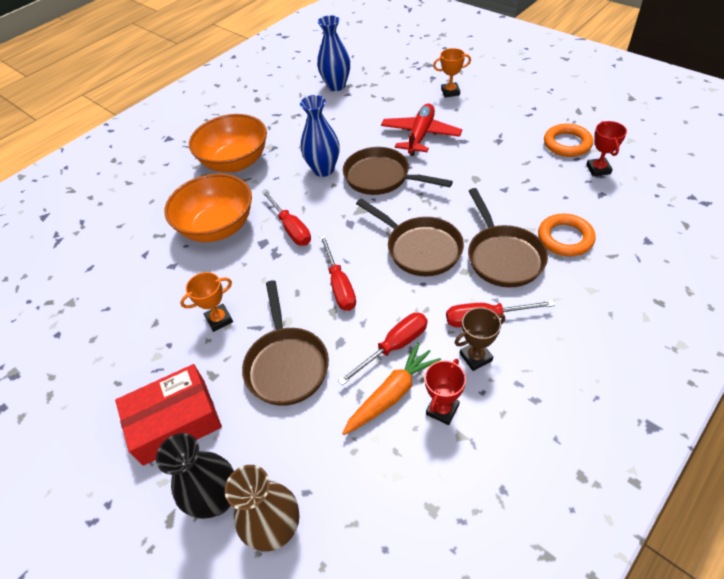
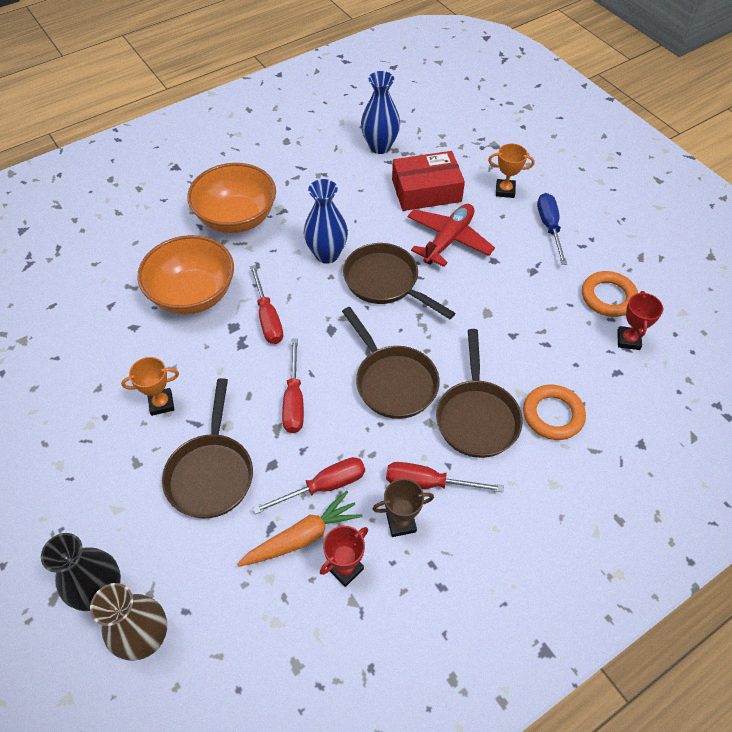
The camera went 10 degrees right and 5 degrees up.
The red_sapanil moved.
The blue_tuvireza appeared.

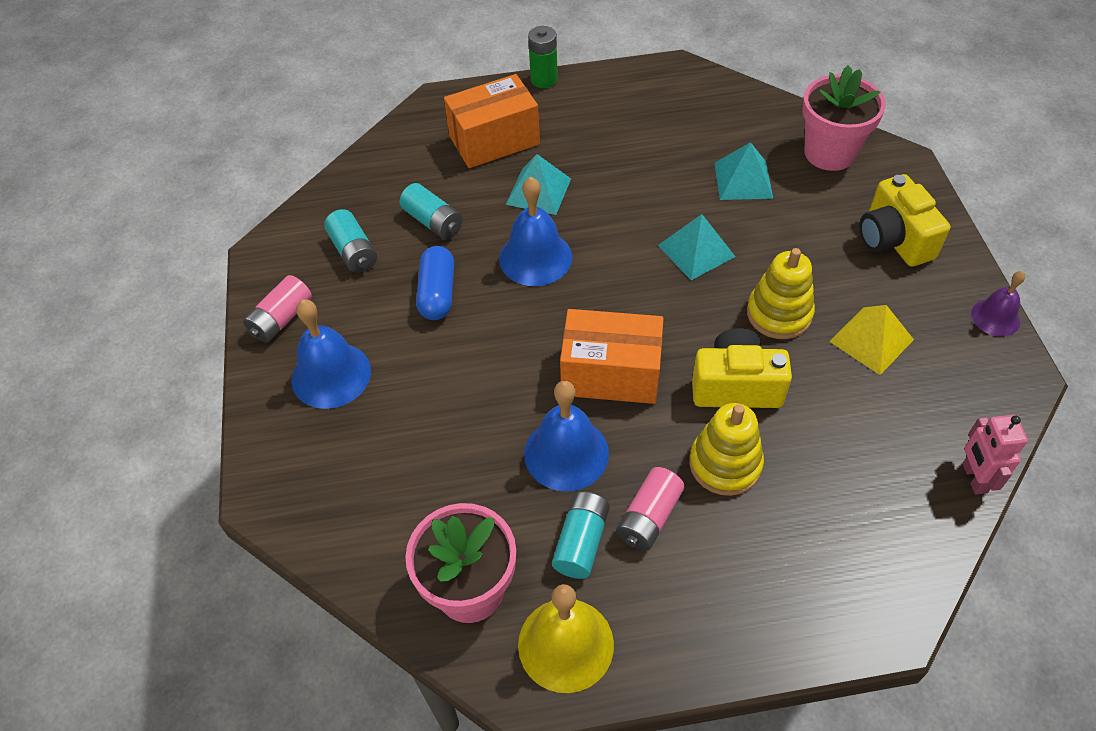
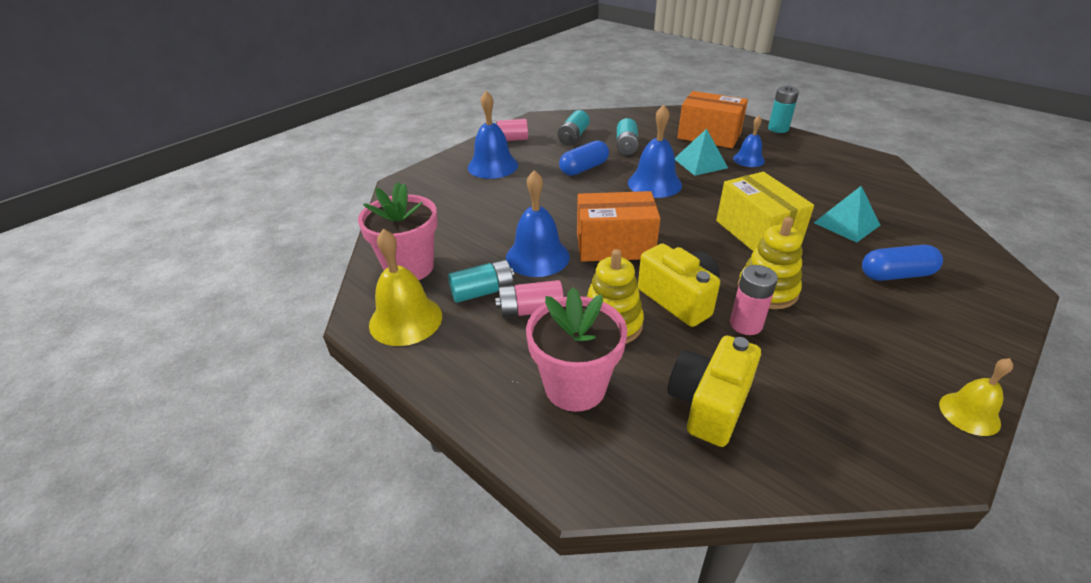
The camera went 50 degrees right and 15 degrees down.
The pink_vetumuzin (no. 2 from left) moved.
The orange_sapanil (no. 2 from left in the first image) turned 60 degrees counterclockwise.
The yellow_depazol (no. 2 from left) moved.
The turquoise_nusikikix (no. 2 from left) was replaced by the yellow_sapanil.
The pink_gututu (no. 3 from left) appeared.
The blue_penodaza (no. 4 from left) appeared.
The green_gututu became the turquoise_gututu (no. 4 from left).
The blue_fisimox (no. 2 from left) appeared.
The purple_penodaza became the yellow_penodaza (no. 2 from left).
The yellow_nusikikix disappeared.
The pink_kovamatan disappeared.

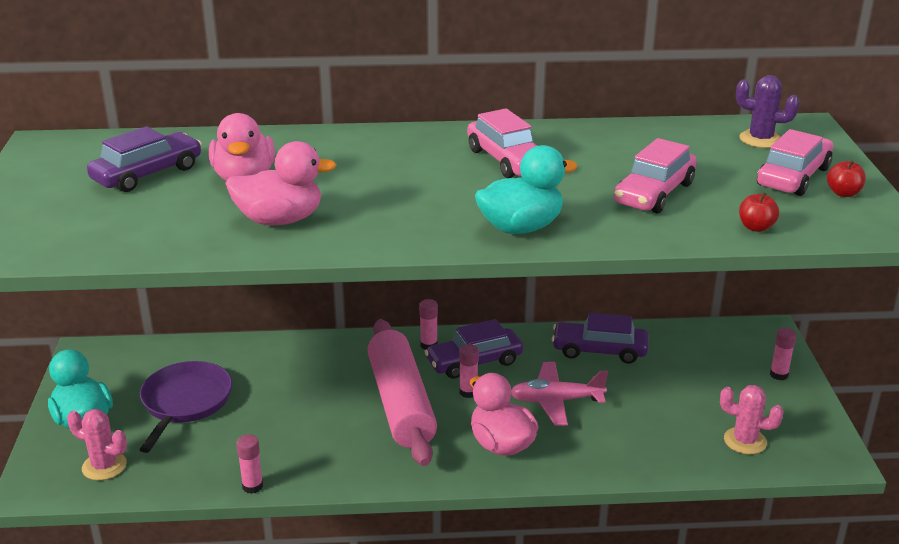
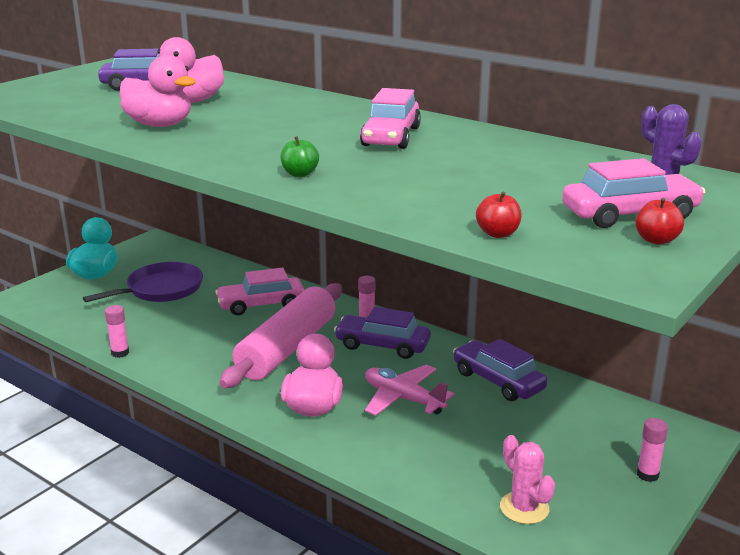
The camera went 40 degrees right and 5 degrees down.
The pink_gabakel (no. 2 from left in the first image) moved.
The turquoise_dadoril (no. 2 from left) was replaced by the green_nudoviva.
The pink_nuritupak (no. 1 from left) disappeared.
The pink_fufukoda (no. 3 from left) disappeared.

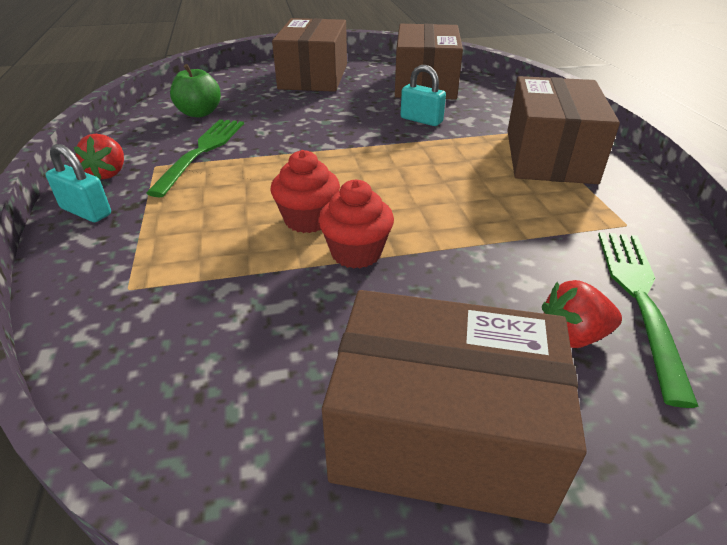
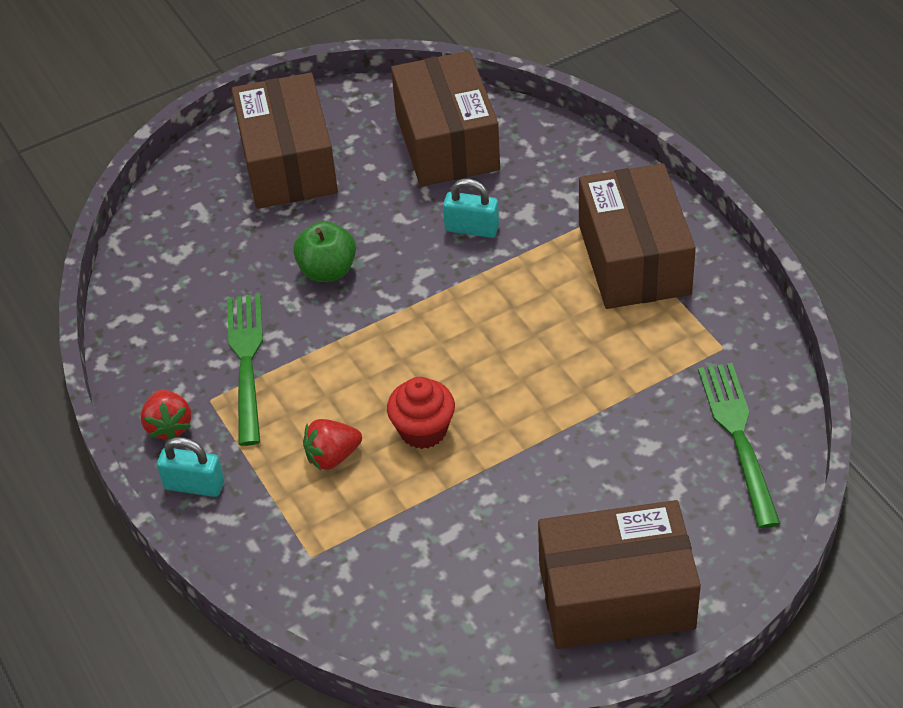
The camera went 15 degrees left and 10 degrees up.
The green_nudoviva moved.
The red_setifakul (no. 2 from left) moved.
The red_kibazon (no. 2 from left) disappeared.

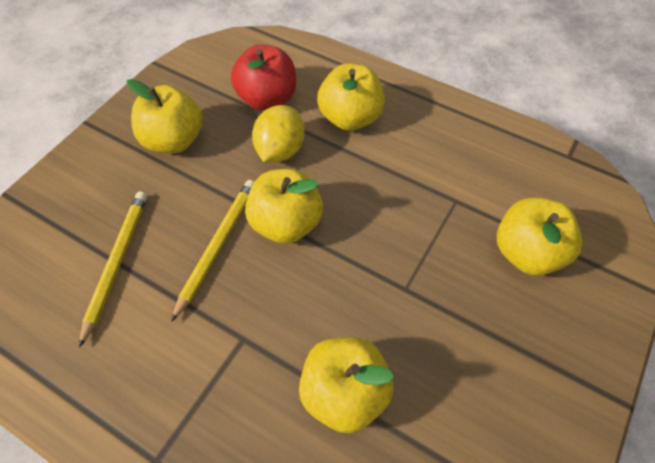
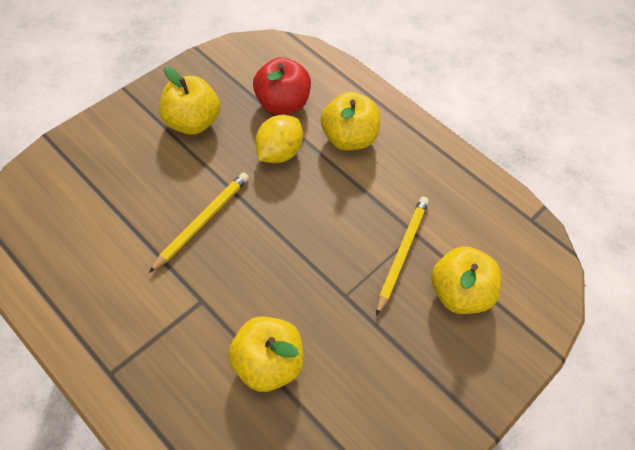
The camera went 10 degrees right and 0 degrees up.
The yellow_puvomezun (no. 1 from left in the first image) moved.
The yellow_nudoviva (no. 2 from left) disappeared.

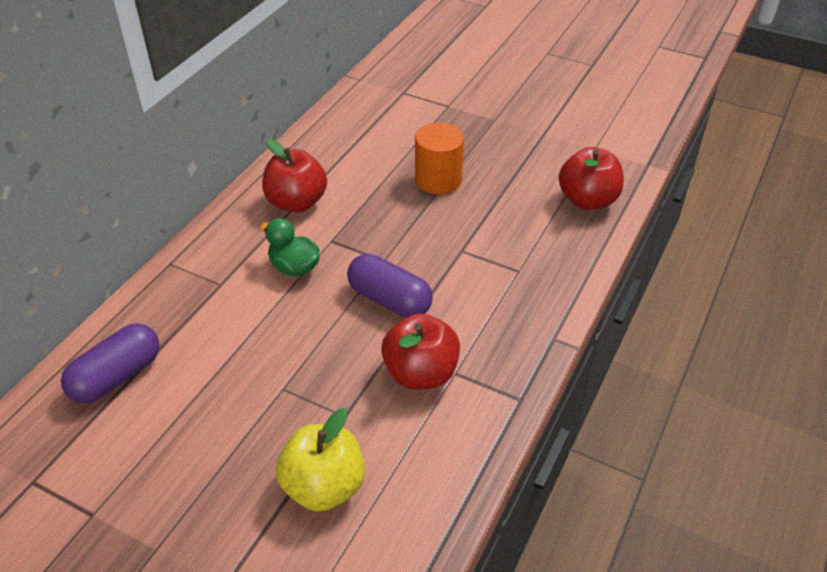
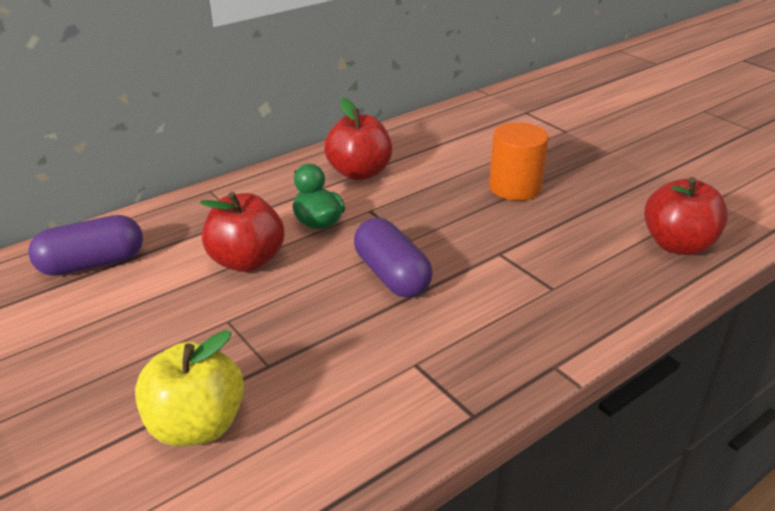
The camera went 25 degrees right and 10 degrees down.
The red_nudoviva (no. 2 from left in the first image) moved.

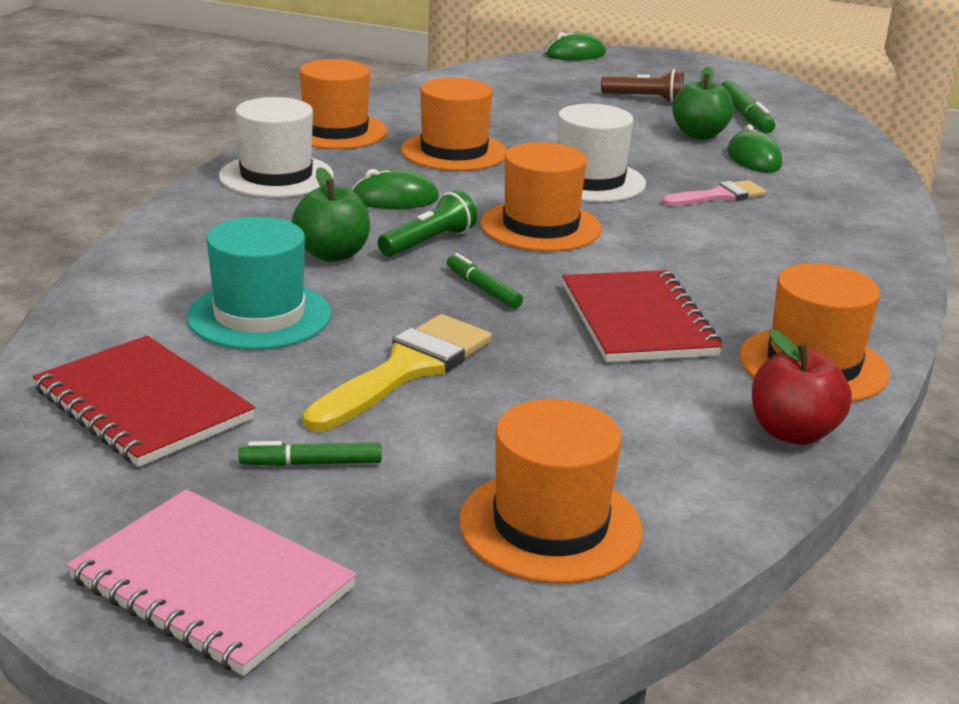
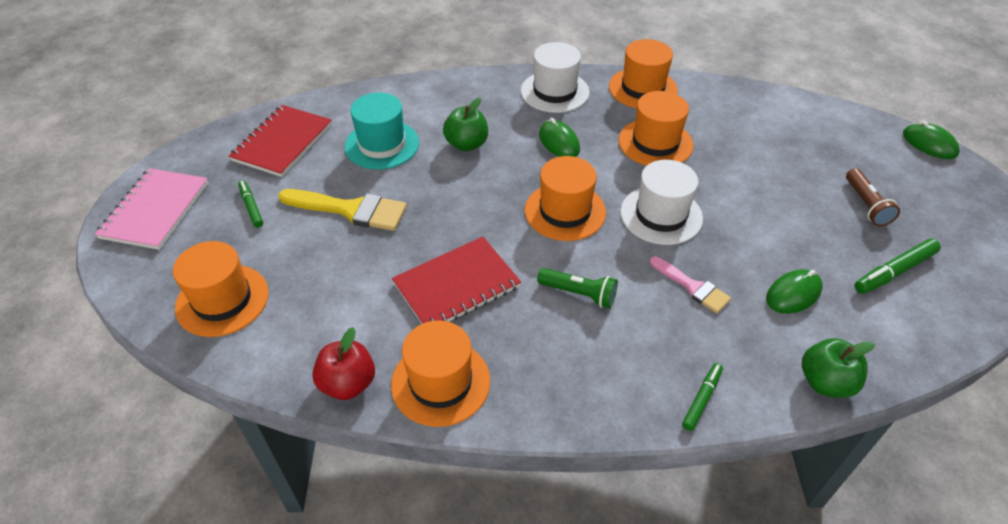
The camera went 70 degrees right and 20 degrees up.
The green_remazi moved.
The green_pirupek (no. 2 from left) moved.
The green_nudoviva (no. 2 from left) moved.

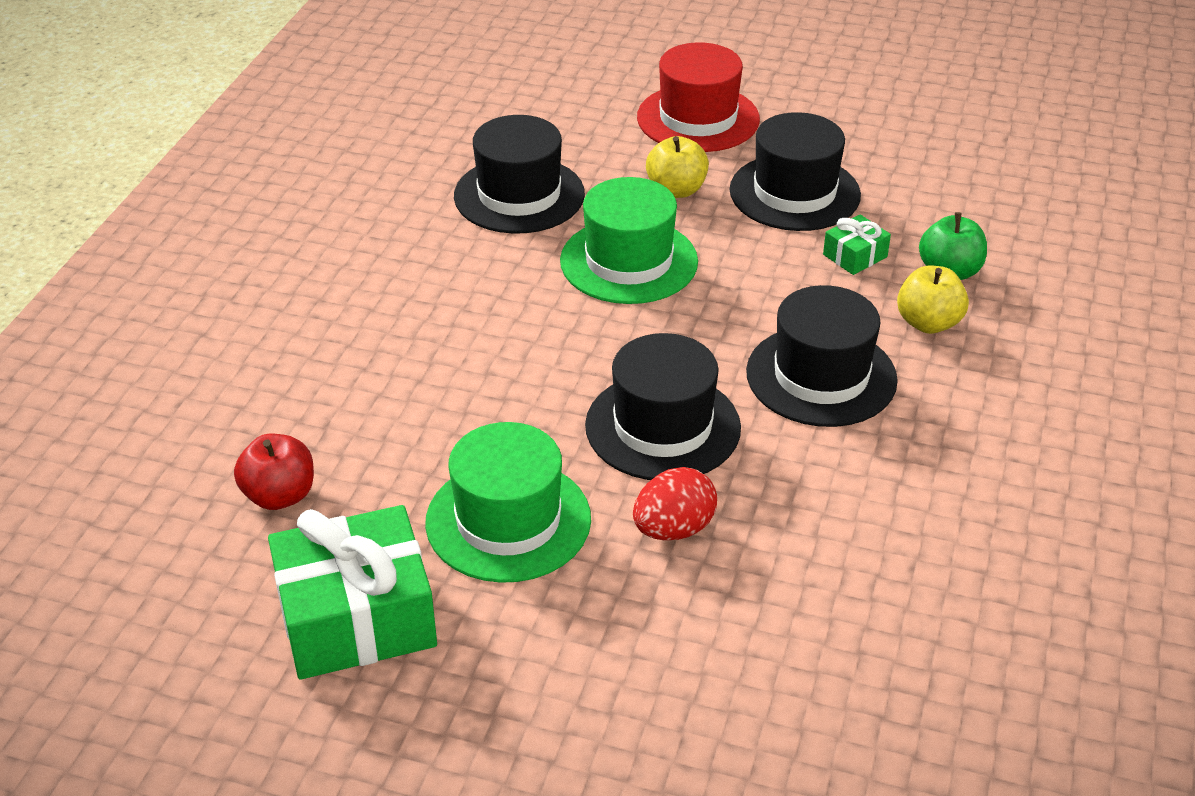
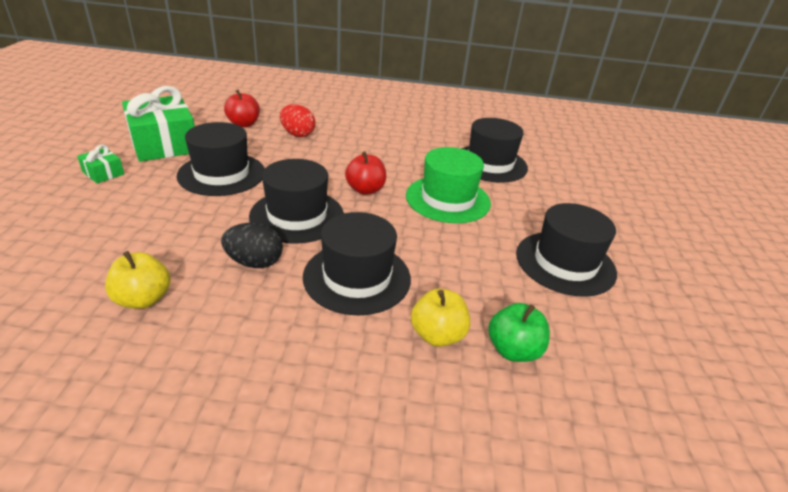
The camera went 75 degrees right and 5 degrees down.
The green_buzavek (no. 2 from left in the first image) moved.
The yellow_nudoviva (no. 1 from left) moved.
The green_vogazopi (no. 1 from left) became the black_vogazopi (no. 1 from left).
The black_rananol appeared.
The red_rananol moved.
The red_nudoviva (no. 2 from left) appeared.
The red_vogazopi disappeared.

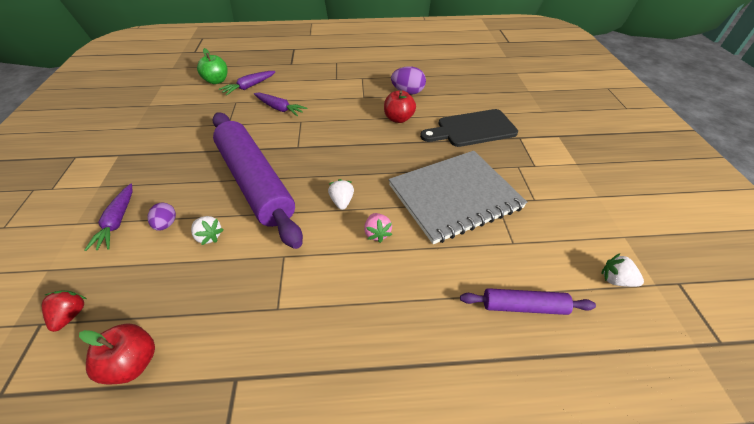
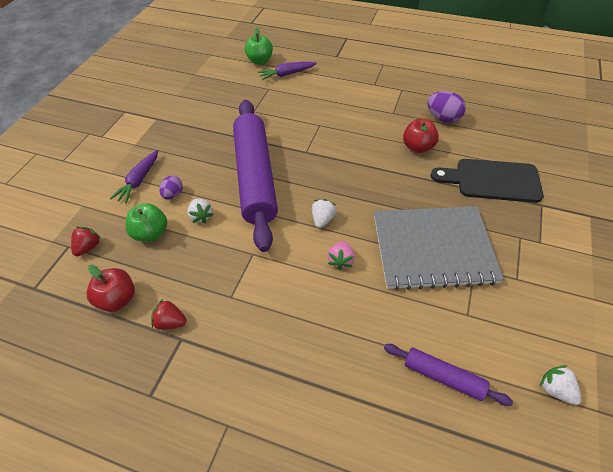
The camera went 25 degrees right and 5 degrees up.
The green_nudoviva (no. 1 from left) appeared.
The red_setifakul (no. 2 from left) appeared.
The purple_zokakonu (no. 3 from left) disappeared.

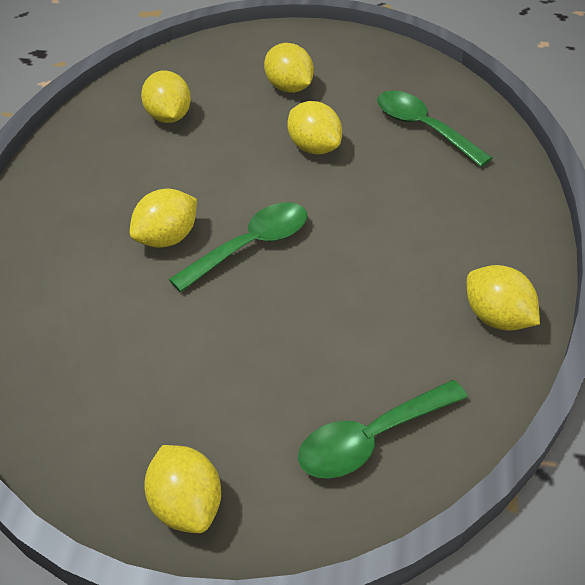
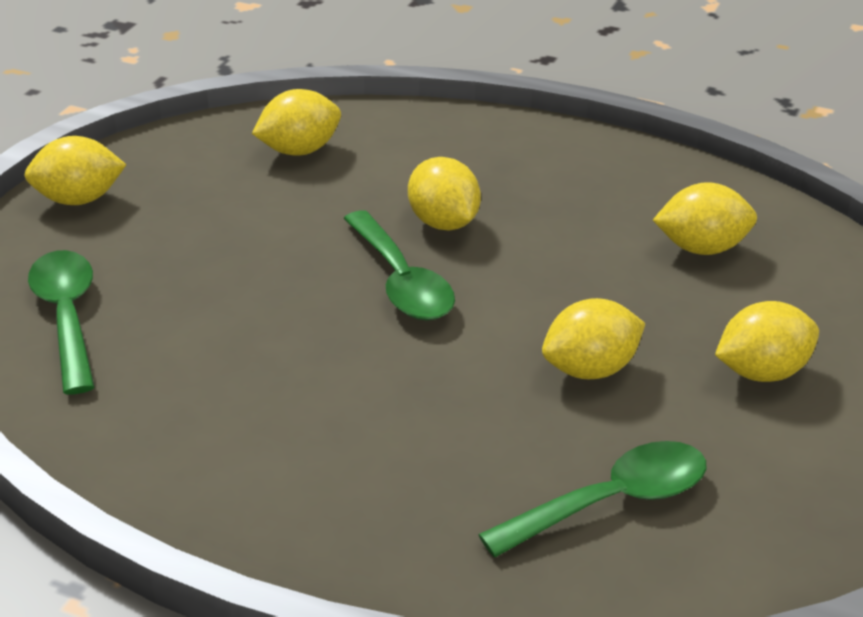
The camera went 105 degrees right and 10 degrees down.
The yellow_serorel (no. 6 from left in the first image) moved.

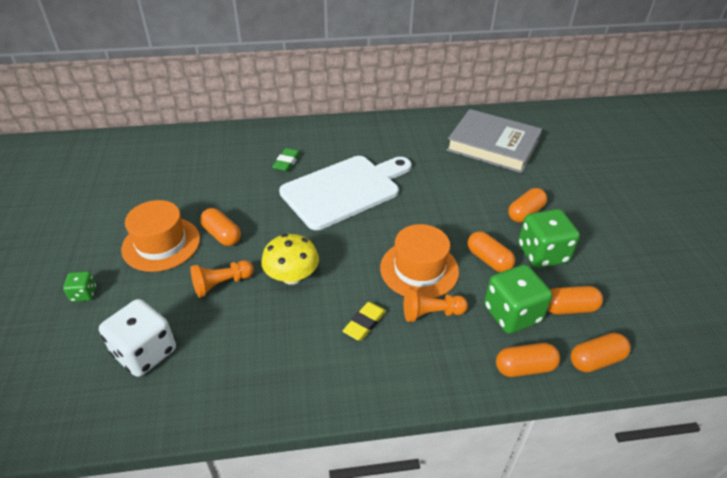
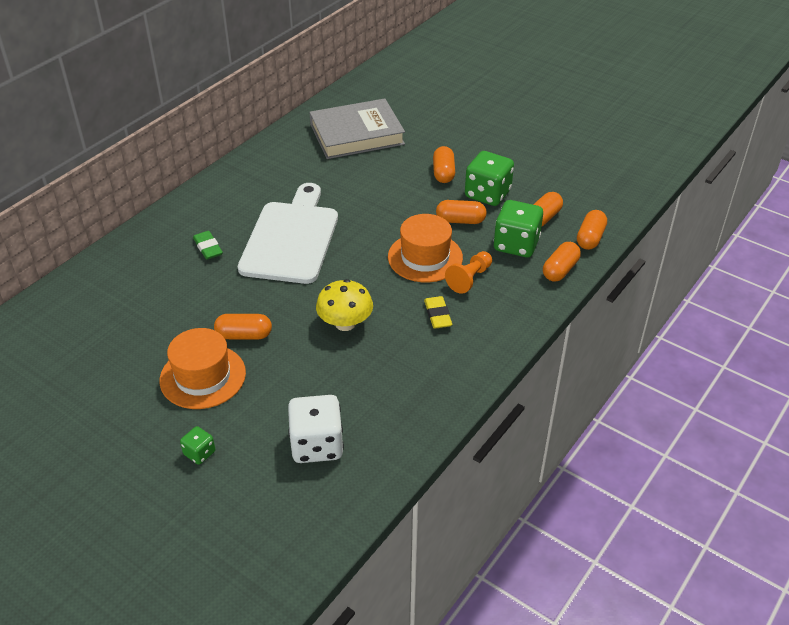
The camera went 45 degrees left and 0 degrees up.
The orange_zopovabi (no. 1 from left) disappeared.

